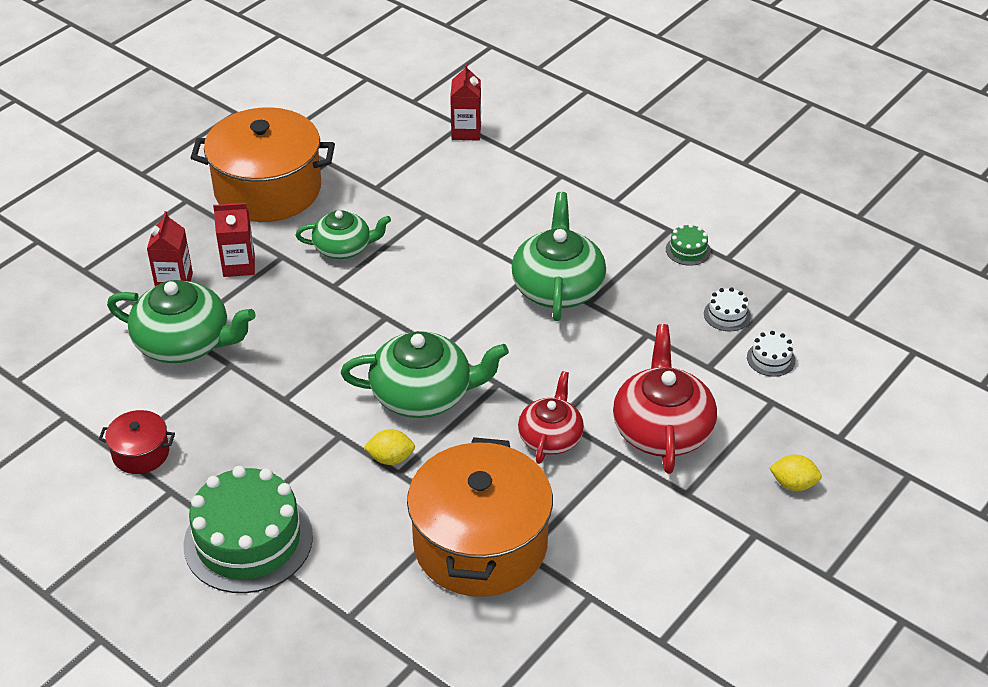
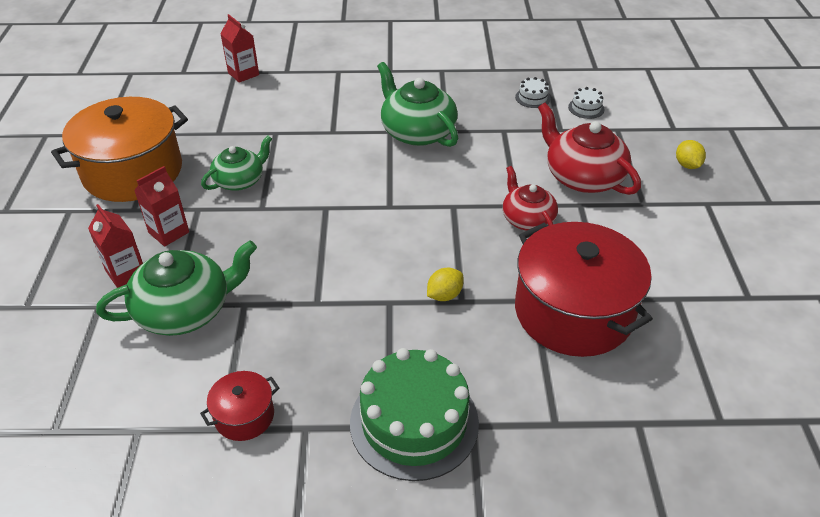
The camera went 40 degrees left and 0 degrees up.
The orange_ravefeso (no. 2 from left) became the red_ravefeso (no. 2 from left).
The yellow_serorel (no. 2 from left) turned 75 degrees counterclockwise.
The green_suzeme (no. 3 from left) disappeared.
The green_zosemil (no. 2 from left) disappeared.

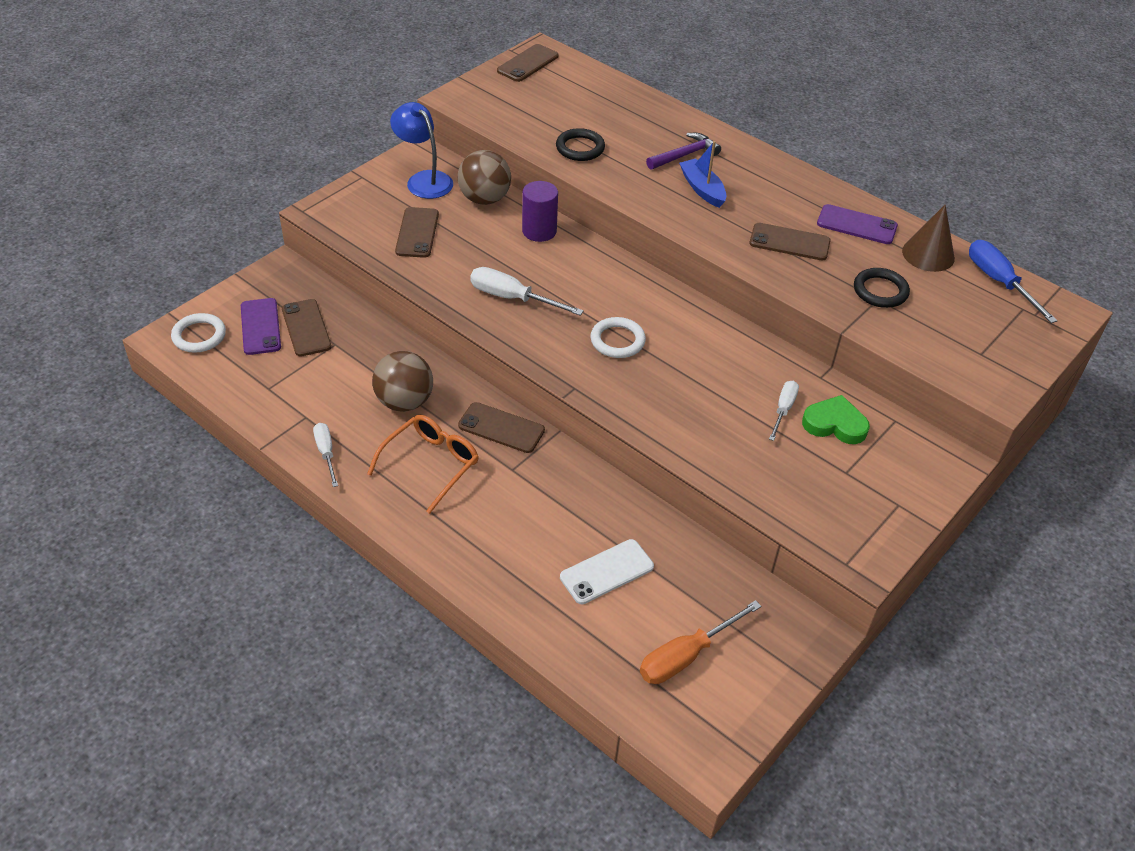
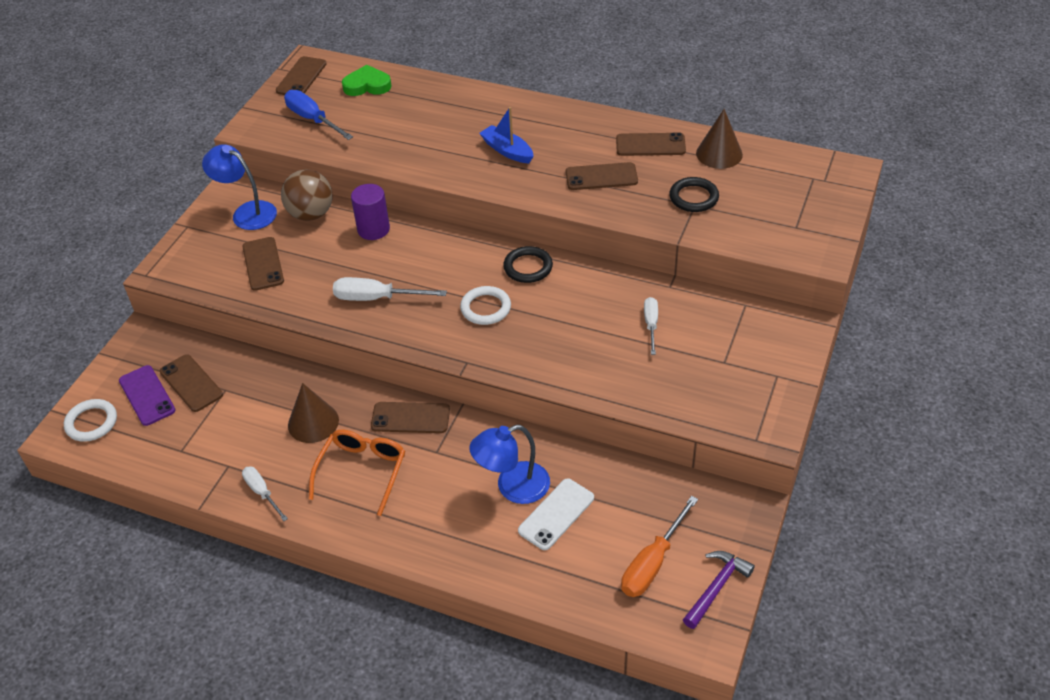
The camera went 15 degrees left and 0 degrees up.
The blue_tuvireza moved.
The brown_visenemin (no. 1 from left) was replaced by the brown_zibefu (no. 1 from left).
The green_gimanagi moved.
The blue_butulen (no. 2 from left) appeared.
The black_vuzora (no. 1 from left) moved.
The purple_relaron (no. 2 from left) became the brown_relaron (no. 6 from left).
The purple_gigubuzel moved.

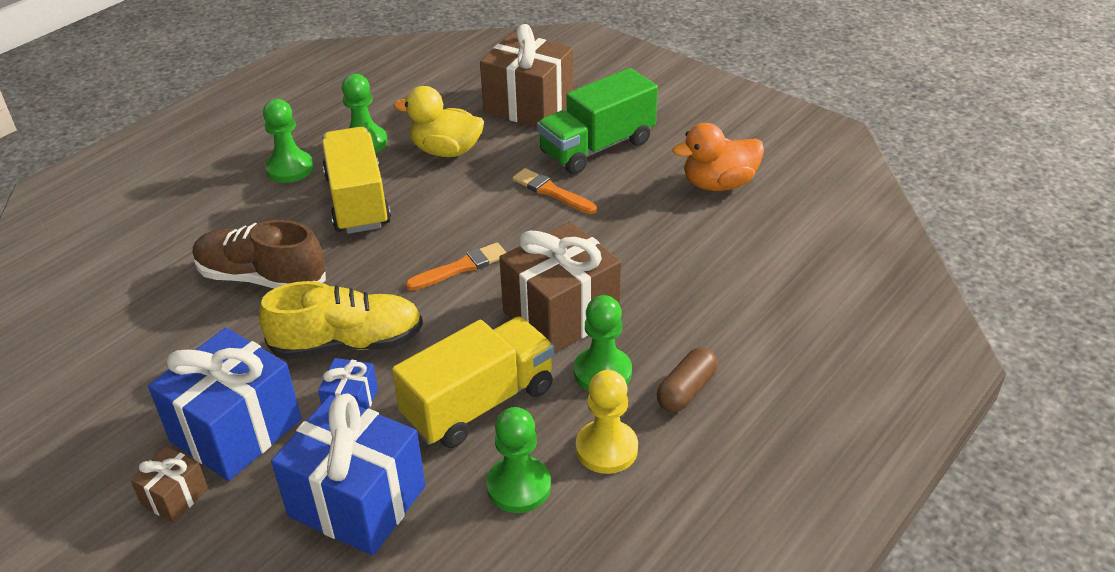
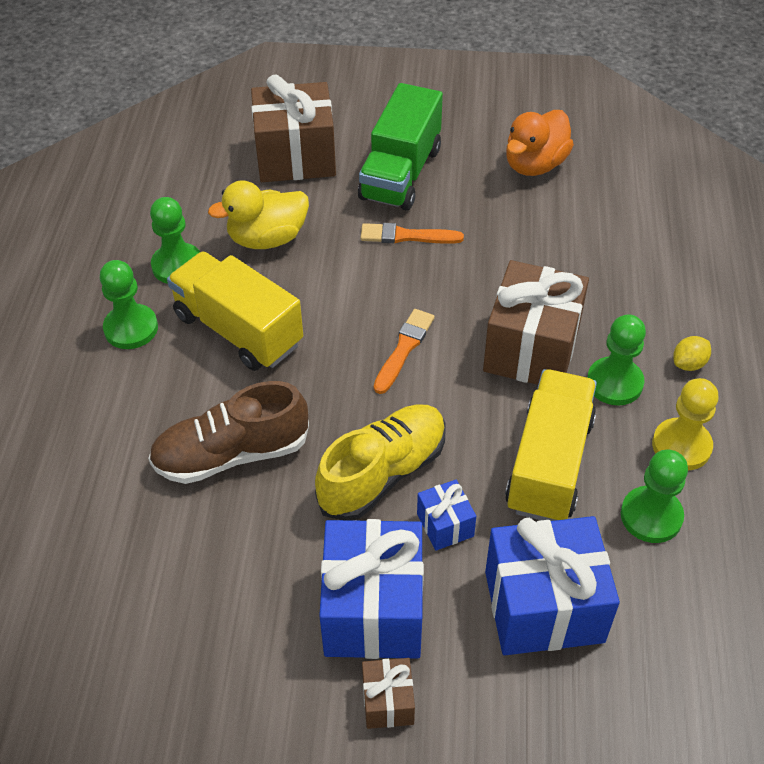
The camera went 35 degrees left and 10 degrees up.
The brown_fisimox was replaced by the yellow_serorel.

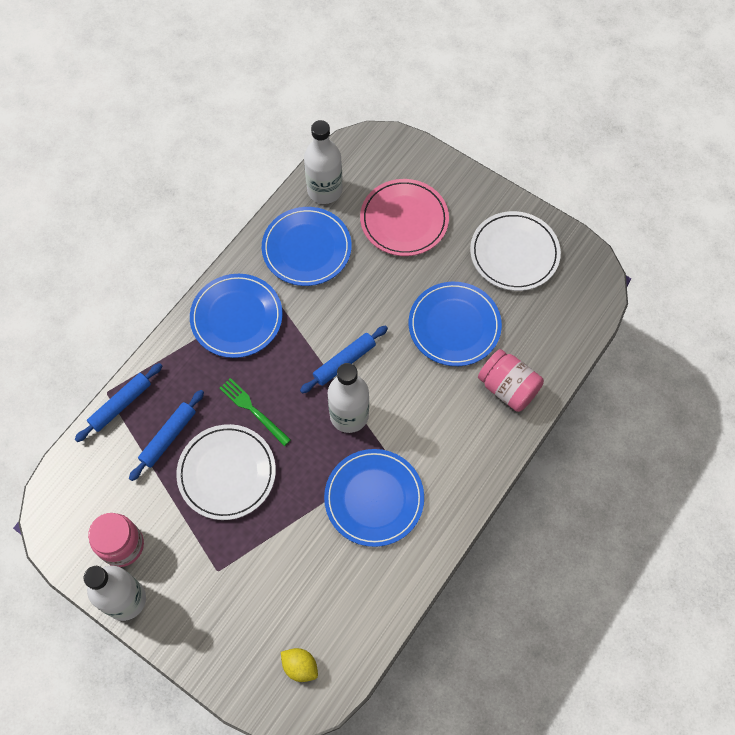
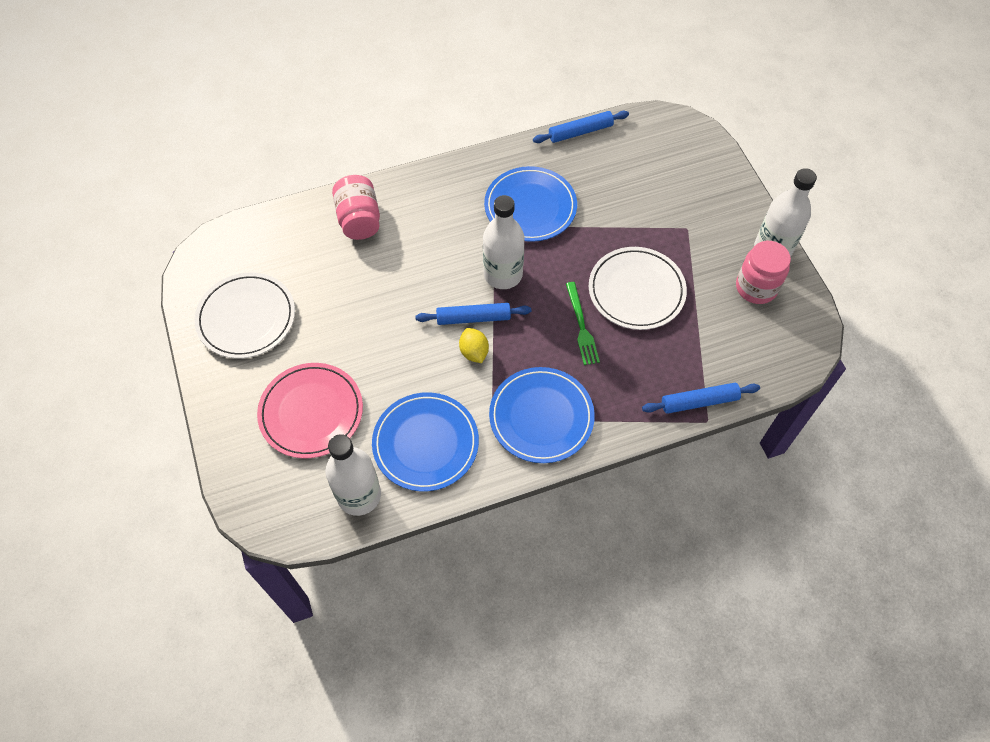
The camera went 145 degrees left and 5 degrees down.
The yellow_serorel moved.
The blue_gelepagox (no. 2 from left) moved.
The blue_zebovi (no. 4 from left) disappeared.

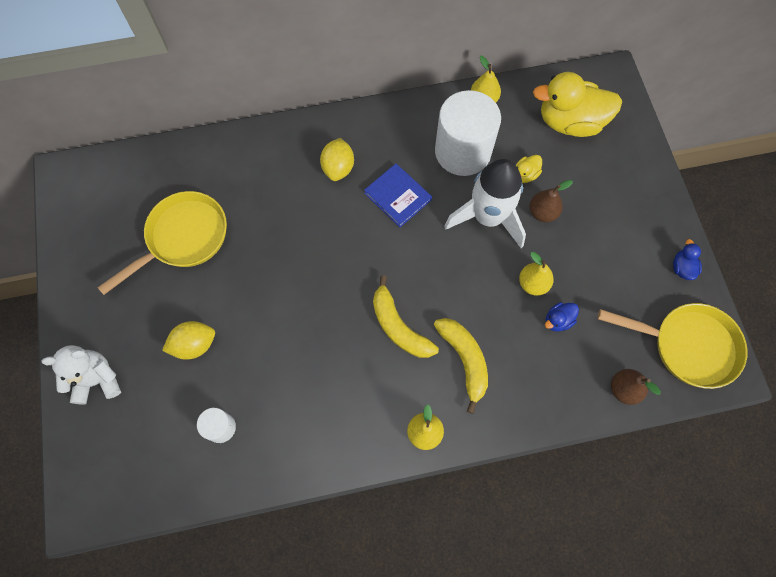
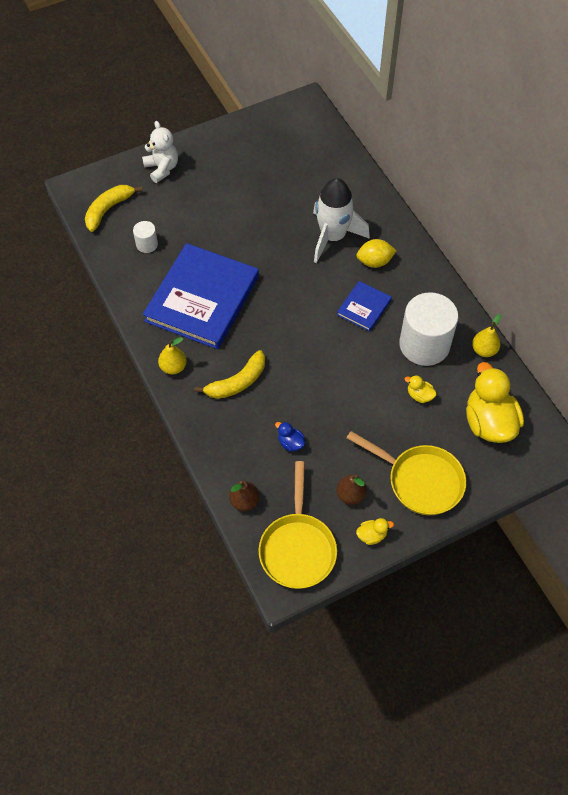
The camera went 75 degrees right and 10 degrees down.
The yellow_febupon (no. 1 from left) moved.
The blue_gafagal (no. 1 from left) appeared.
The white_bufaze moved.
The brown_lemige (no. 1 from left in the first image) moved.
The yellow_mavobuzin (no. 1 from left in the first image) moved.
The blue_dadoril (no. 2 from left) became the yellow_dadoril (no. 1 from left).
The yellow_serorel (no. 1 from left) disappeared.
The yellow_lemige (no. 3 from left) disappeared.

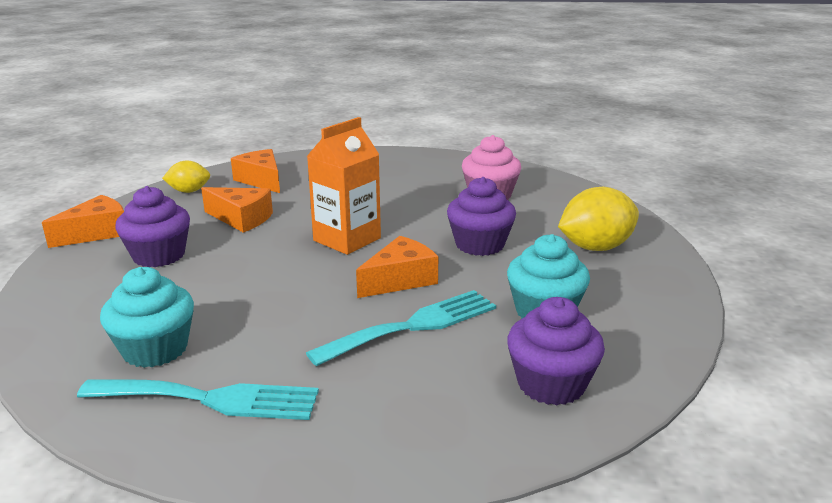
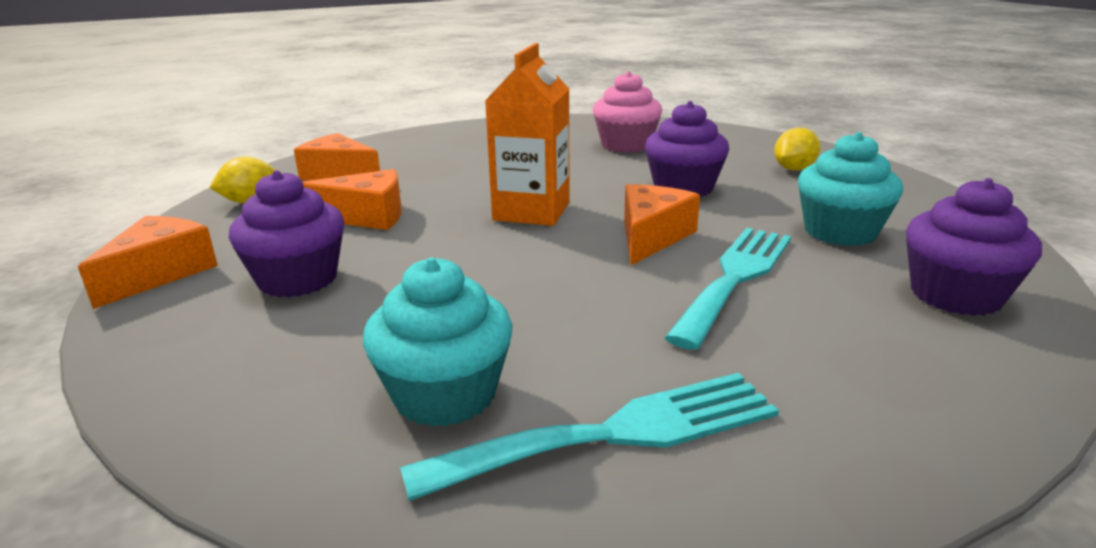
The camera went 25 degrees left and 0 degrees up.
The yellow_serorel (no. 2 from left) changed to 0.59 times the size.

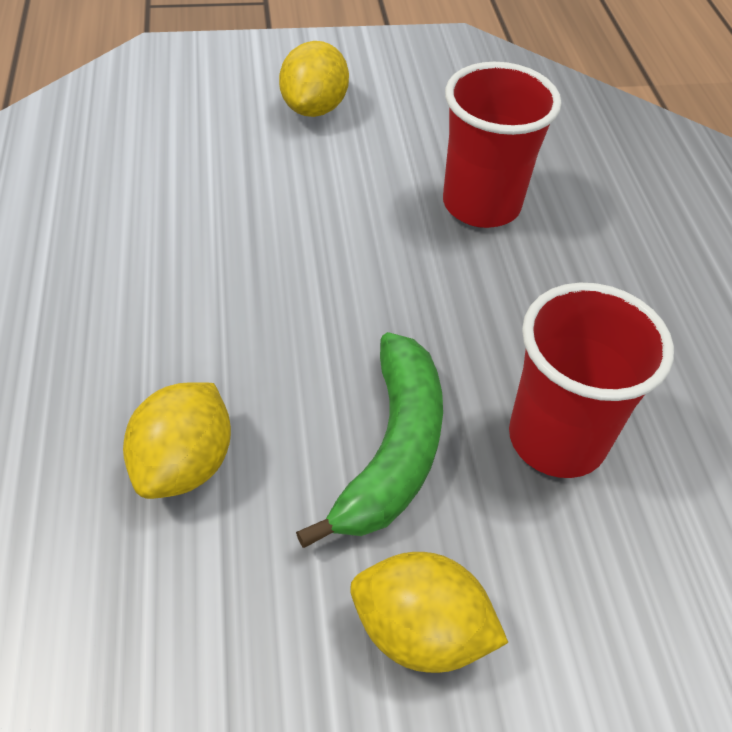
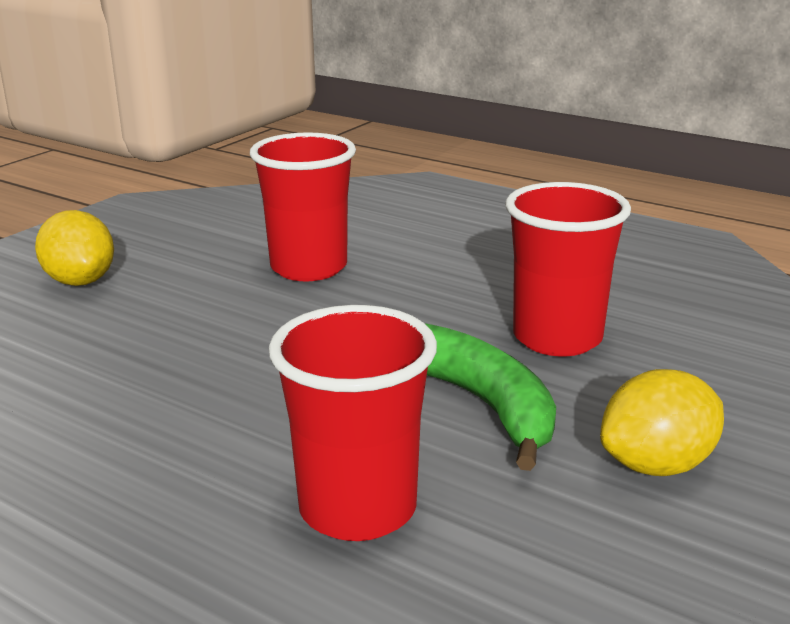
The camera went 45 degrees left and 25 degrees down.
The yellow_serorel (no. 1 from left) was replaced by the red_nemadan (no. 2 from left).

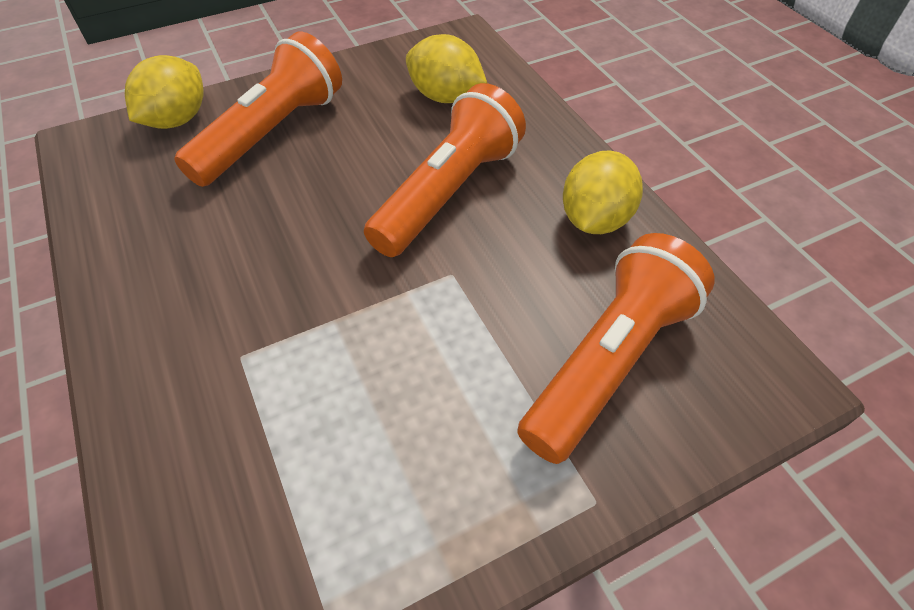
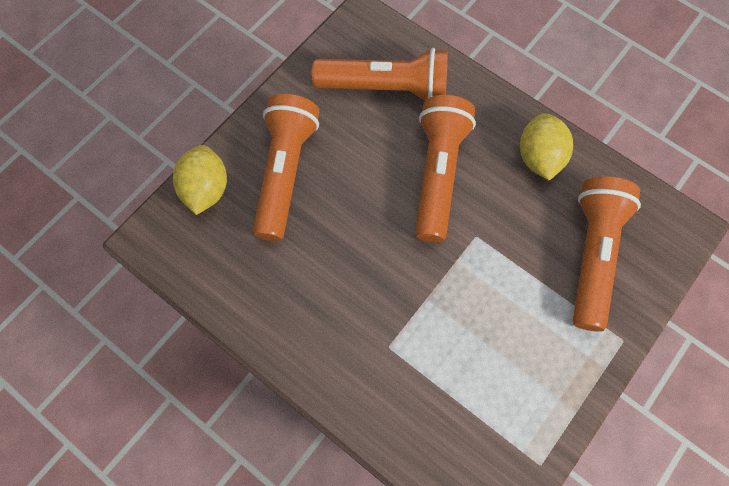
The camera went 25 degrees left and 15 degrees up.
The yellow_serorel (no. 2 from left) was replaced by the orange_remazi (no. 2 from left).

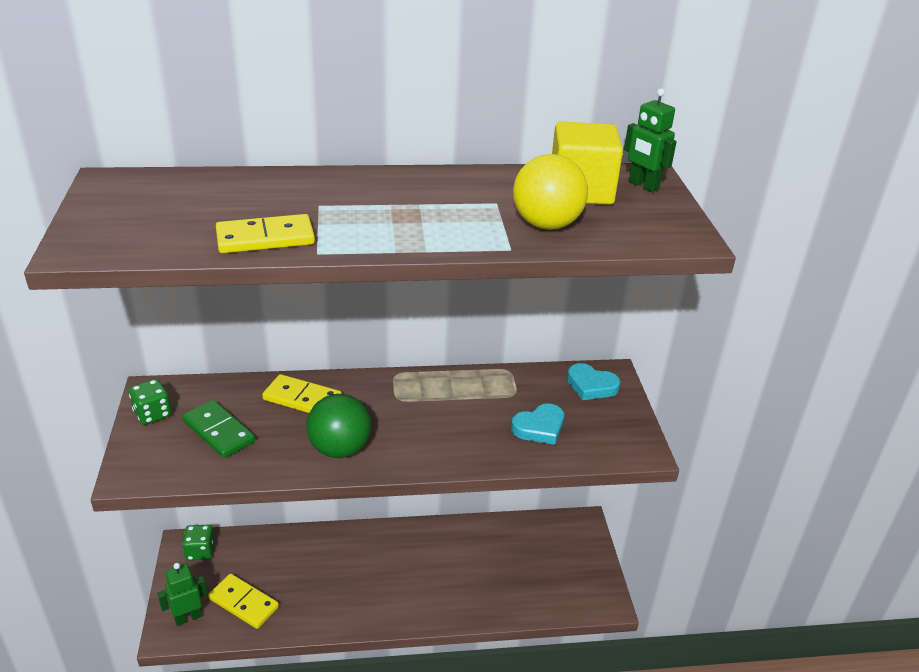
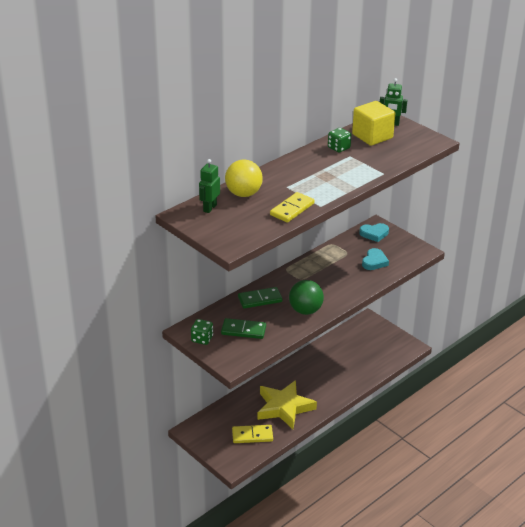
The camera went 35 degrees left and 0 degrees up.
The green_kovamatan (no. 1 from left) moved.
The yellow_visenemin moved.
The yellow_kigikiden (no. 3 from left) became the green_kigikiden (no. 2 from left).
The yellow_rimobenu appeared.
The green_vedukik (no. 2 from left) moved.

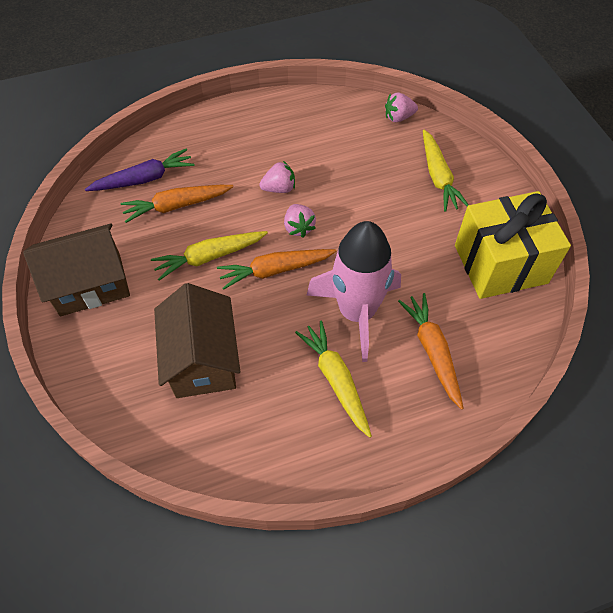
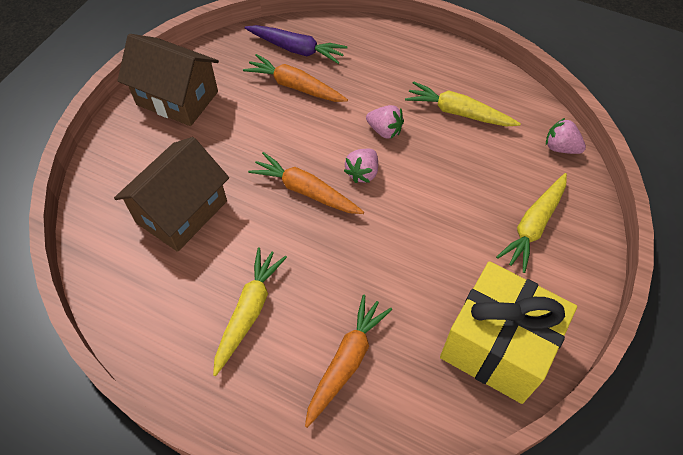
The camera went 45 degrees right and 0 degrees up.
The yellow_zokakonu (no. 1 from left in the first image) moved.
The pink_bufaze disappeared.

